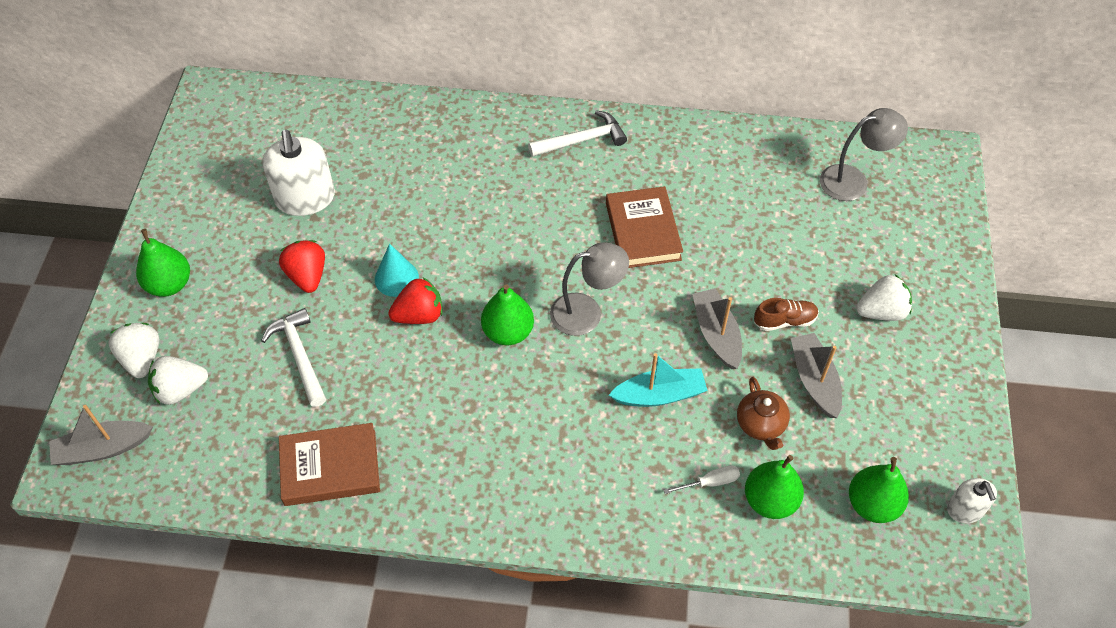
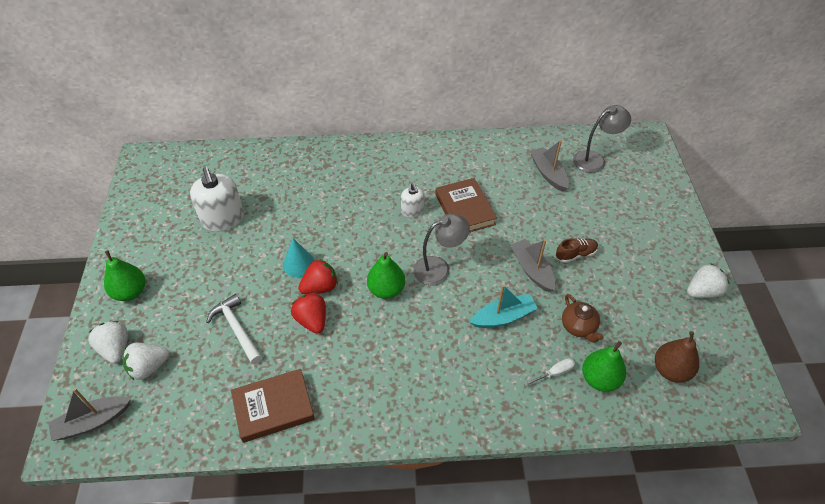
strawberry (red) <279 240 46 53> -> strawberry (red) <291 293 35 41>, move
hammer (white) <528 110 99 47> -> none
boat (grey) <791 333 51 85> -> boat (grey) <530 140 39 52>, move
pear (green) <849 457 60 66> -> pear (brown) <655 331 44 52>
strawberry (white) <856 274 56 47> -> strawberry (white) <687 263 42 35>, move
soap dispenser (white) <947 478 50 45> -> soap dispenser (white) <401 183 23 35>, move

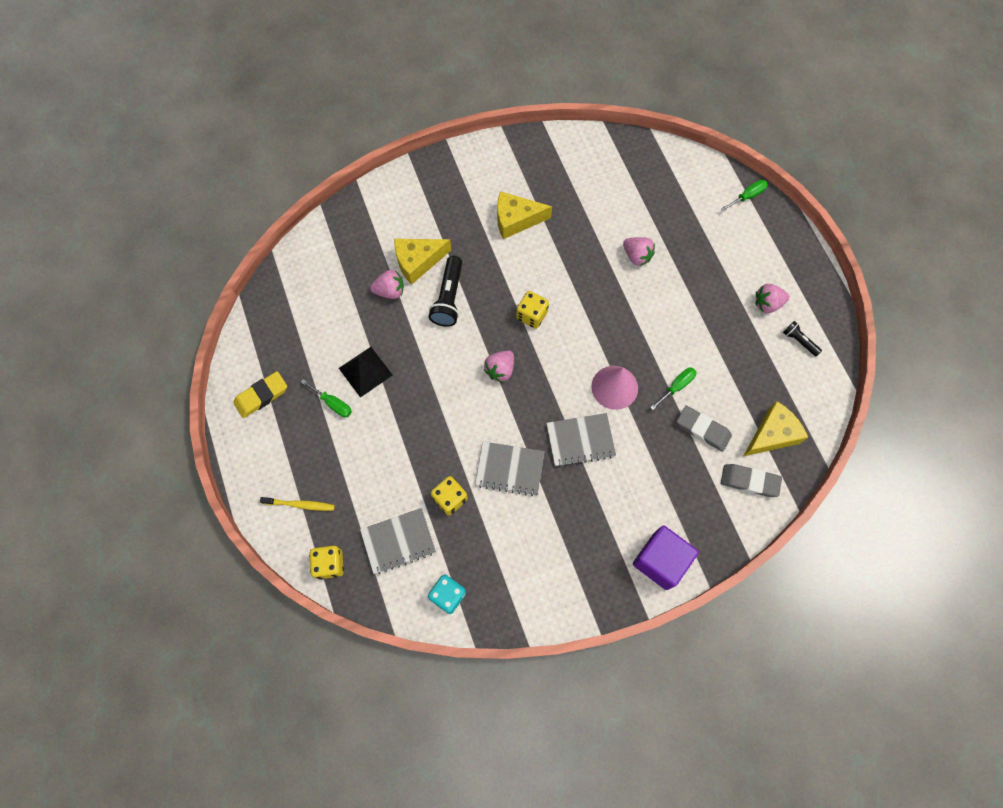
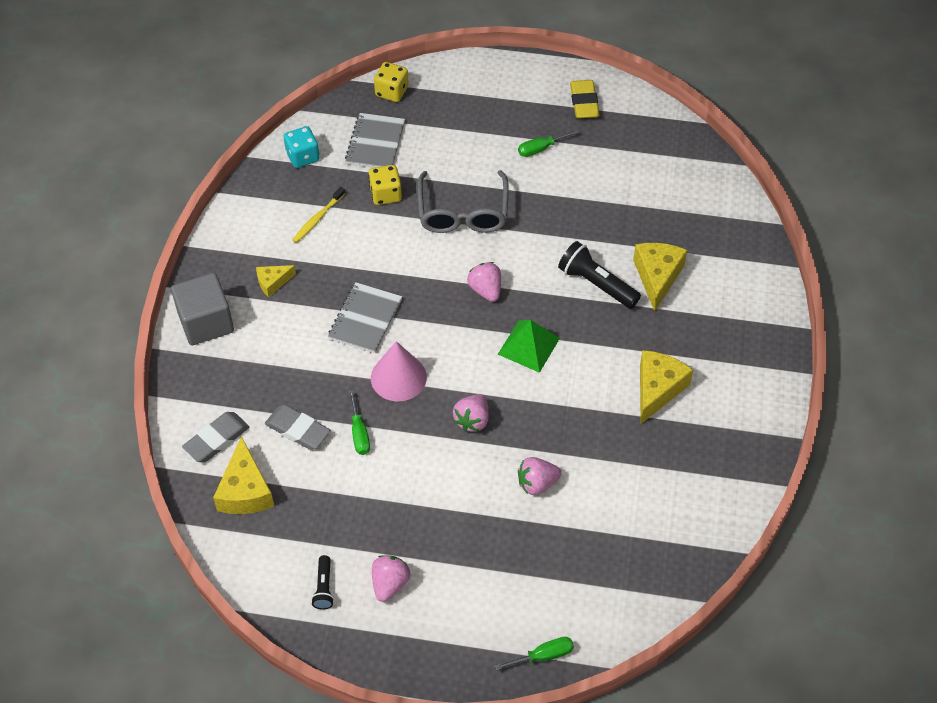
toothbrush (yellow) <260 497 75 14> -> toothbrush (yellow) <292 187 53 56>, move
pyramid (black) <339 347 54 51> -> none
strawberry (pink) <370 270 34 29> -> strawberry (pink) <453 394 36 38>, move
notebook (grey) <475 441 69 55> -> none
dice (yellow) <516 291 33 38> -> pyramid (green) <498 320 62 53>
cube (purple) <633 525 66 65> -> cube (grey) <171 273 63 73>
eraser (grey) <677 406 55 46> -> eraser (grey) <265 405 66 45>, 60 degrees clockwise
screwdriver (green) <721 180 47 31> -> screwdriver (green) <495 637 79 34>, 105 degrees counterclockwise
flashlight (black) <783 321 39 35> -> flashlight (black) <311 555 23 55>, 105 degrees clockwise
none -> cheese (yellow) <256 265 40 32>
none -> glasses (grey) <417 170 92 63>

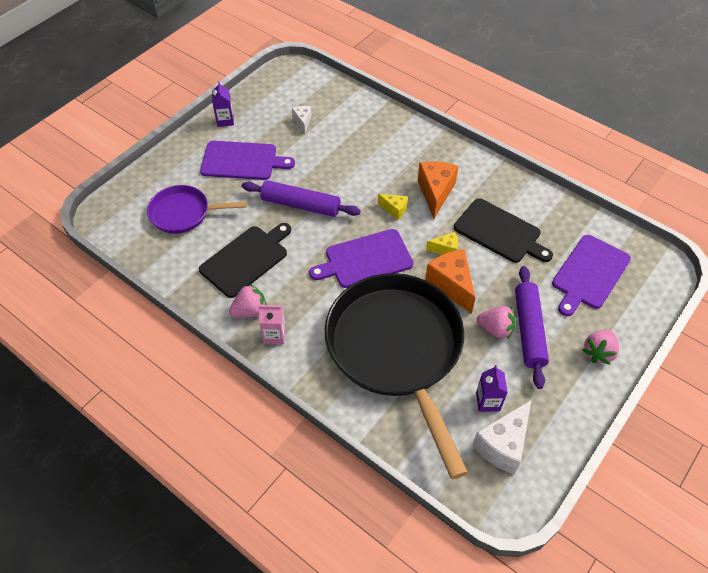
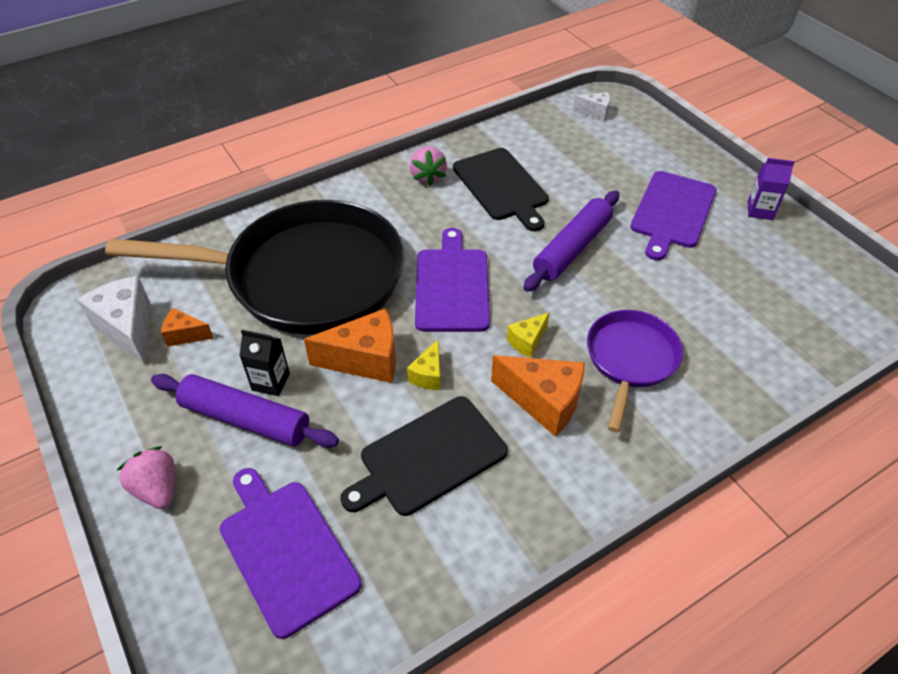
pan (purple) <147 185 100 49> -> pan (purple) <587 310 96 123>, move
carton (pink) <259 305 27 39> -> none
cheese (white) <292 106 20 27> -> cheese (white) <574 92 36 28>, move
carton (purple) <476 365 32 47> -> cheese (orange) <161 308 53 39>
strawberry (pink) <477 306 39 34> -> carton (black) <239 330 51 66>

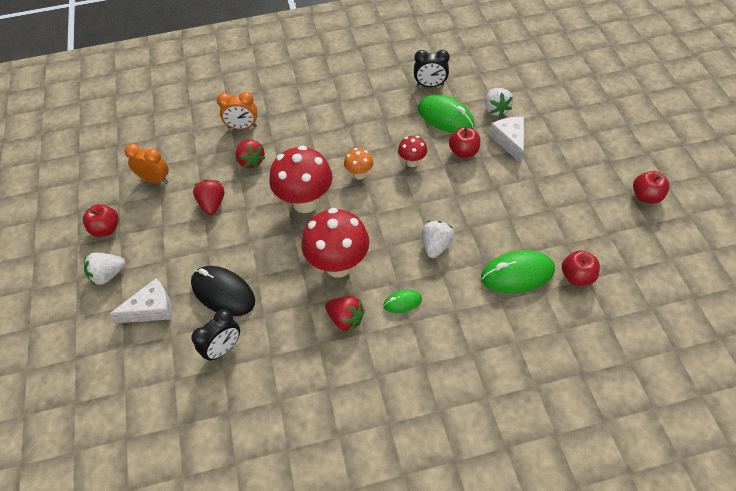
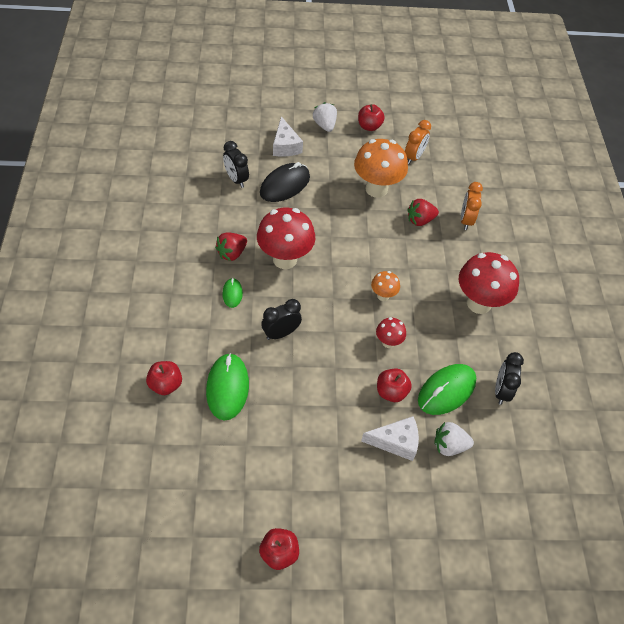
strawberry (red) <193 179 32 36> -> mushroom (orange) <354 139 54 59>
mushroom (red) <270 146 63 67> -> mushroom (red) <459 252 60 62>, move
strawberry (white) <422 221 32 37> -> clock (black) <261 299 41 41>
apple (red) <562 250 38 36> -> apple (red) <146 361 36 34>, move

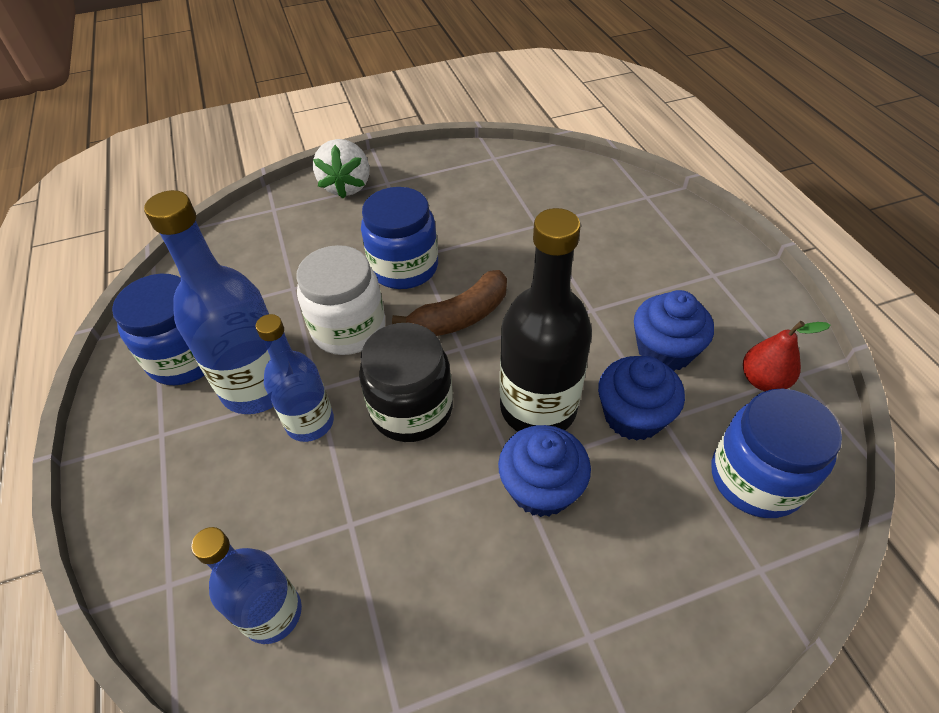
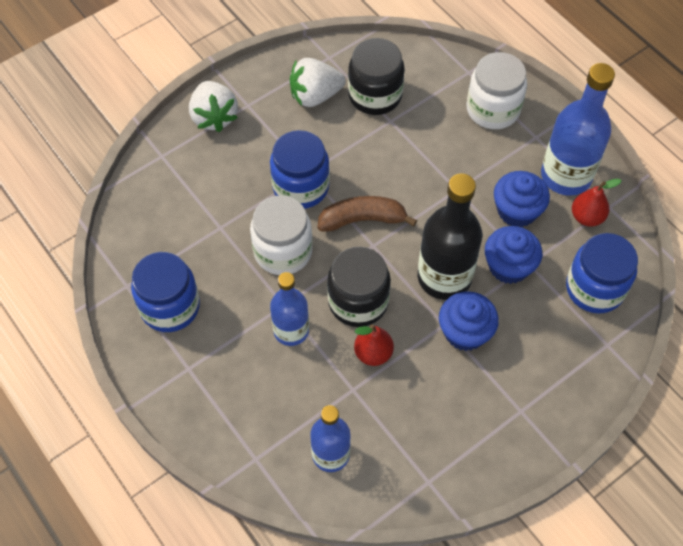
bottle (blue) <144 190 129 224> -> bottle (blue) <541 63 74 133>, move
banana (brown) <392 270 115 66> -> banana (brown) <317 196 100 36>, 135 degrees counterclockwise
none -> strawberry (white) <290 58 56 49>
none -> jar (black) <348 38 57 77>
none -> pear (red) <354 324 40 42>
none -> jar (white) <466 52 61 77>

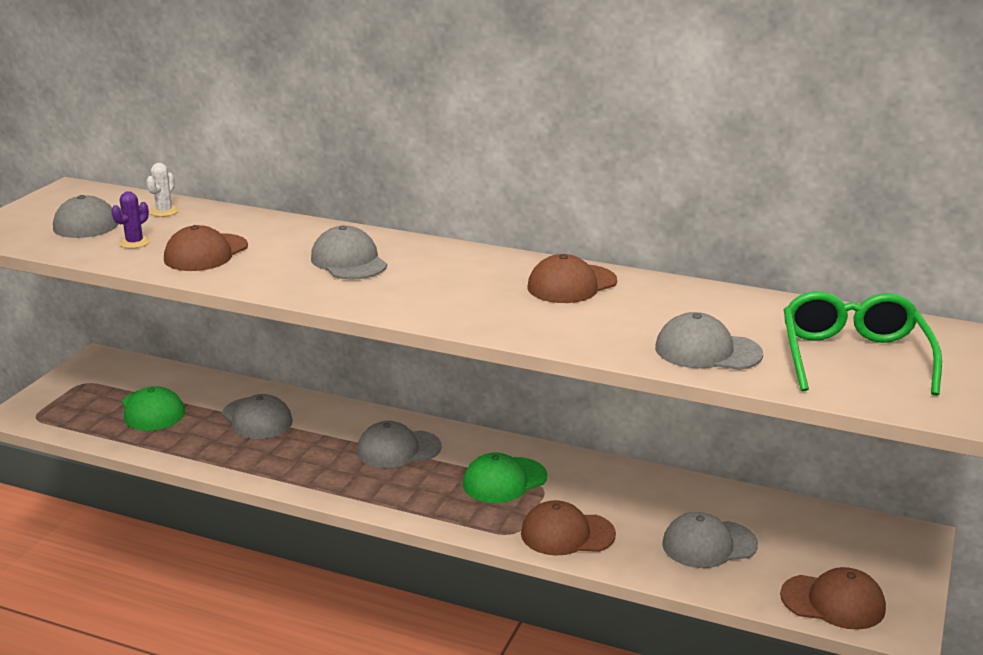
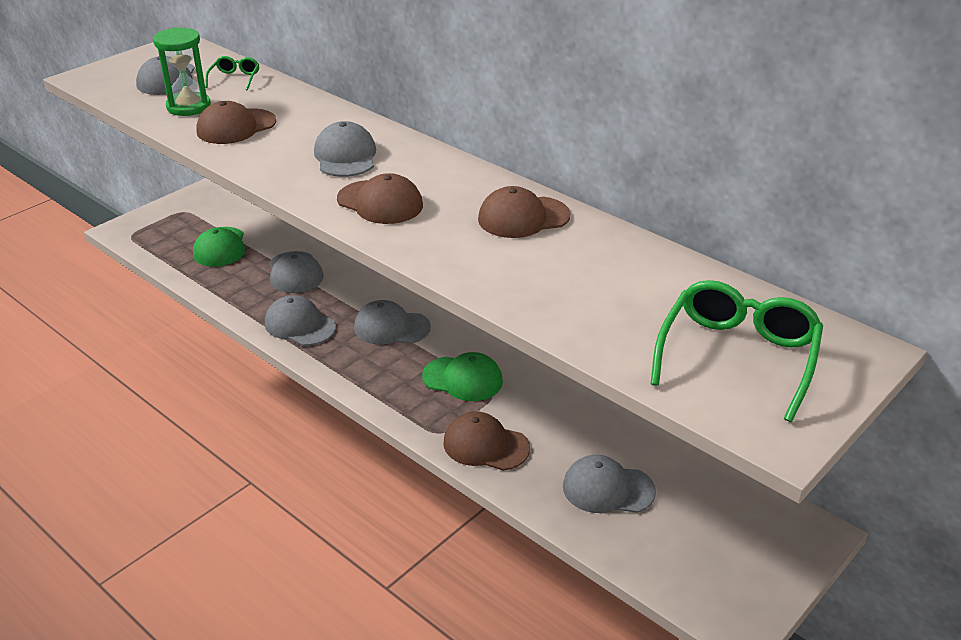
cactus (purple) <111 191 39 58> -> hourglass (green) <153 27 58 89>
cactus (white) <146 163 33 54> -> glasses (green) <205 56 54 35>
cap (green) <463 452 84 51> -> cap (green) <422 352 81 49>, 150 degrees counterclockwise
cap (grey) <655 312 108 58> -> cap (grey) <265 295 71 51>, move
cap (brown) <780 567 106 63> -> cap (brown) <337 173 86 51>, move

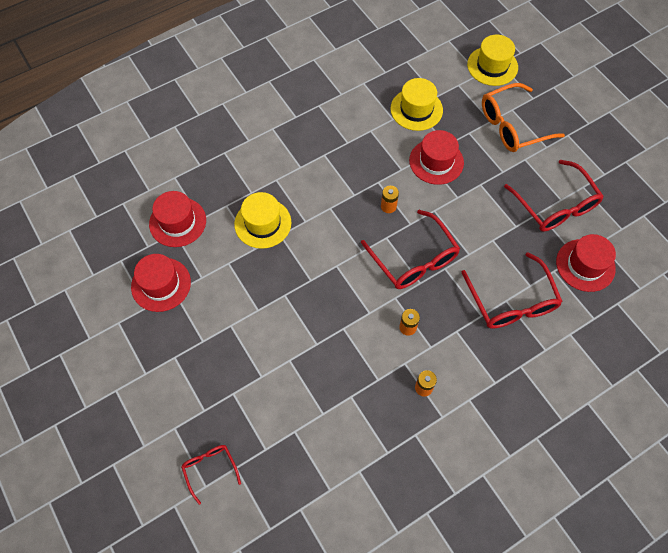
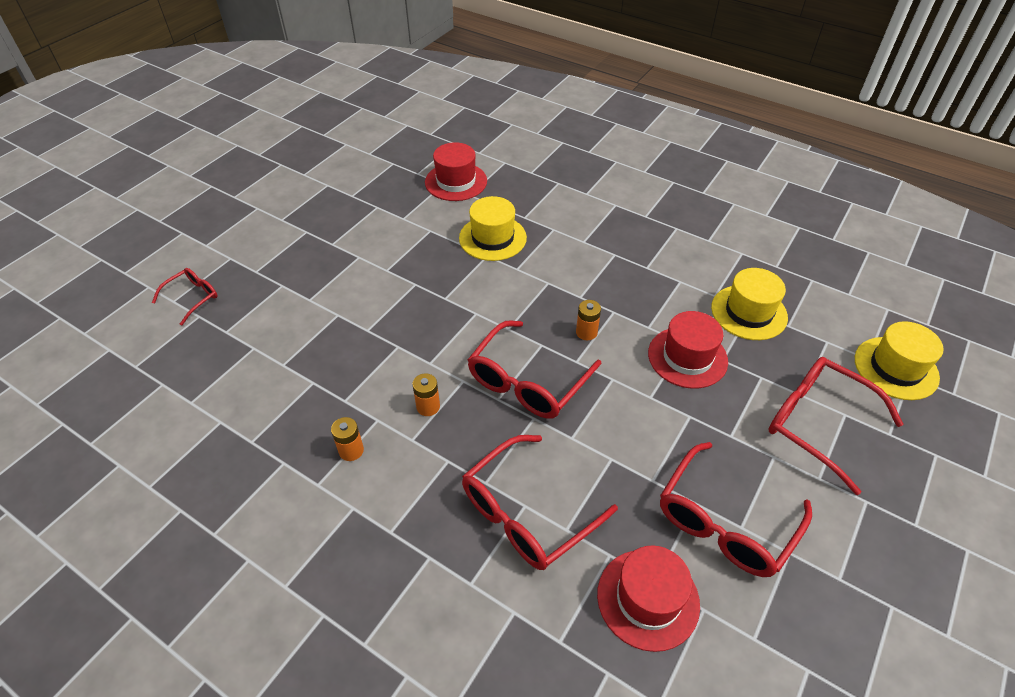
hat (red) <131 254 60 58> -> none
glasses (orange) <482 83 83 69> -> glasses (red) <769 357 134 138>

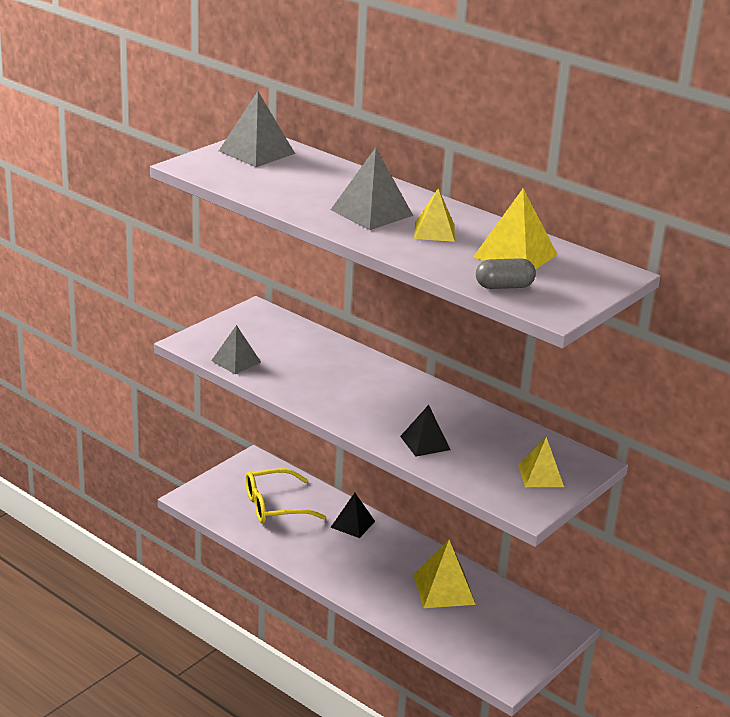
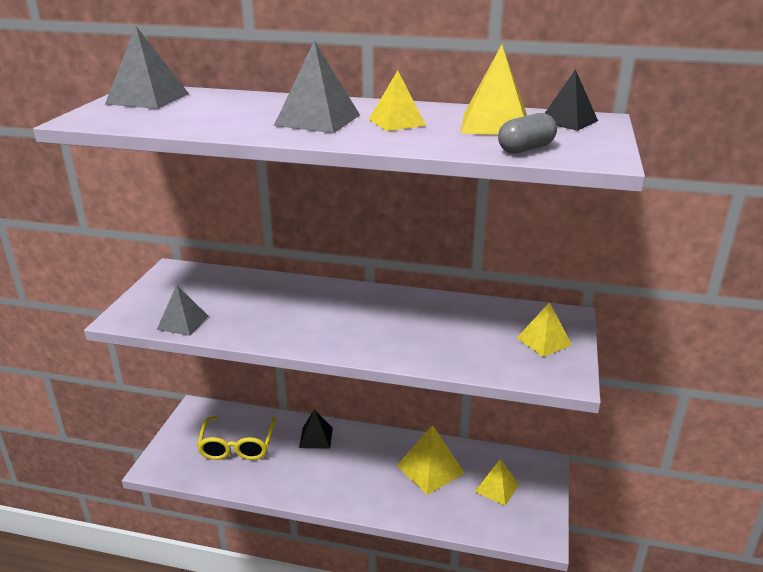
glasses (yellow) <245 468 81 56> -> glasses (yellow) <197 416 79 44>, 45 degrees counterclockwise
pyramid (black) <400 405 50 52> -> pyramid (black) <545 69 53 62>, move
none -> pyramid (yellow) <475 459 44 47>

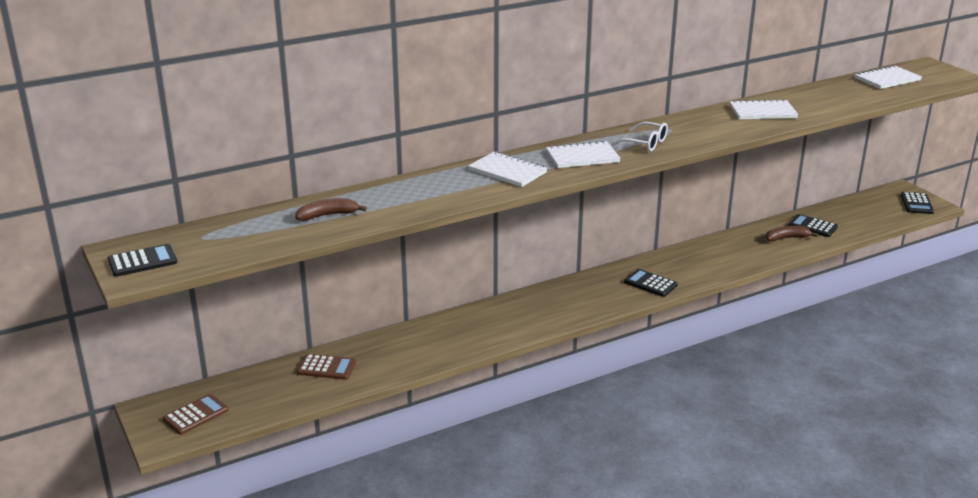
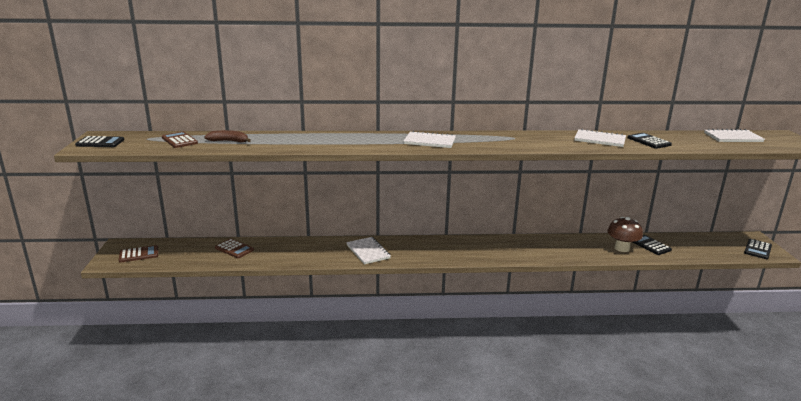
notebook (white) <468 151 79 36> -> notebook (white) <346 237 45 27>, move
glasses (white) <611 122 57 30> -> none
calculator (black) <624 269 54 28> -> calculator (black) <628 133 44 16>, move
banana (brown) <766 226 52 16> -> mushroom (brown) <607 217 36 35>
none -> calculator (brown) <162 131 36 17>

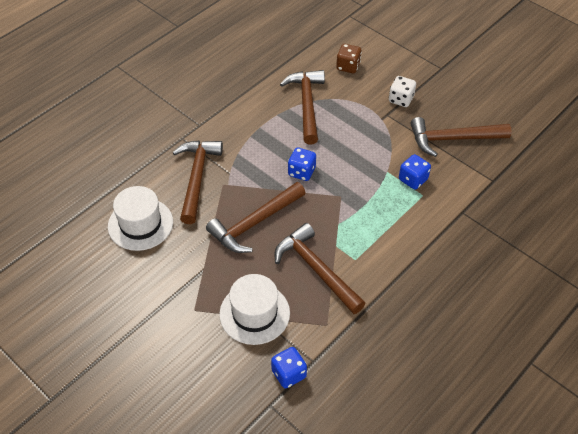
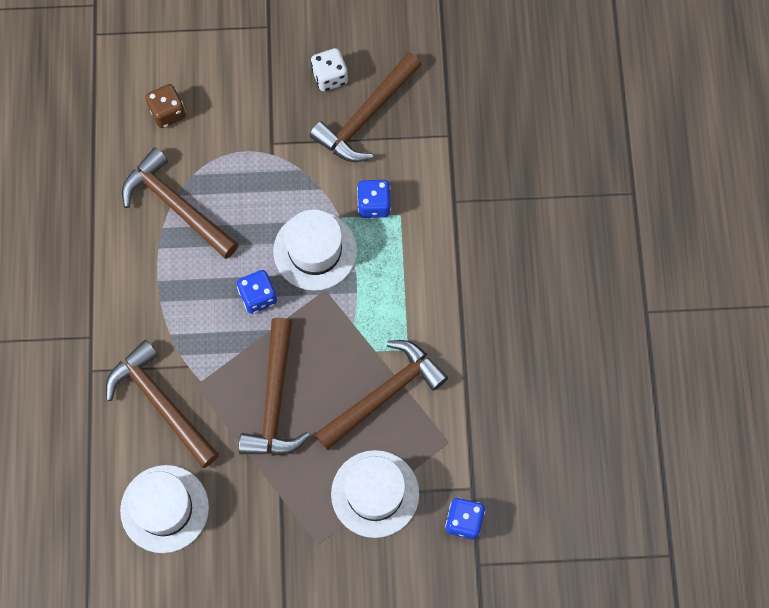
hammer (brown) <275 223 91 91> -> hammer (brown) <315 340 133 110>, 135 degrees clockwise
dice (white) <389 76 27 31> -> dice (white) <311 48 37 43>, move
none -> hat (white) <273 209 84 82>

